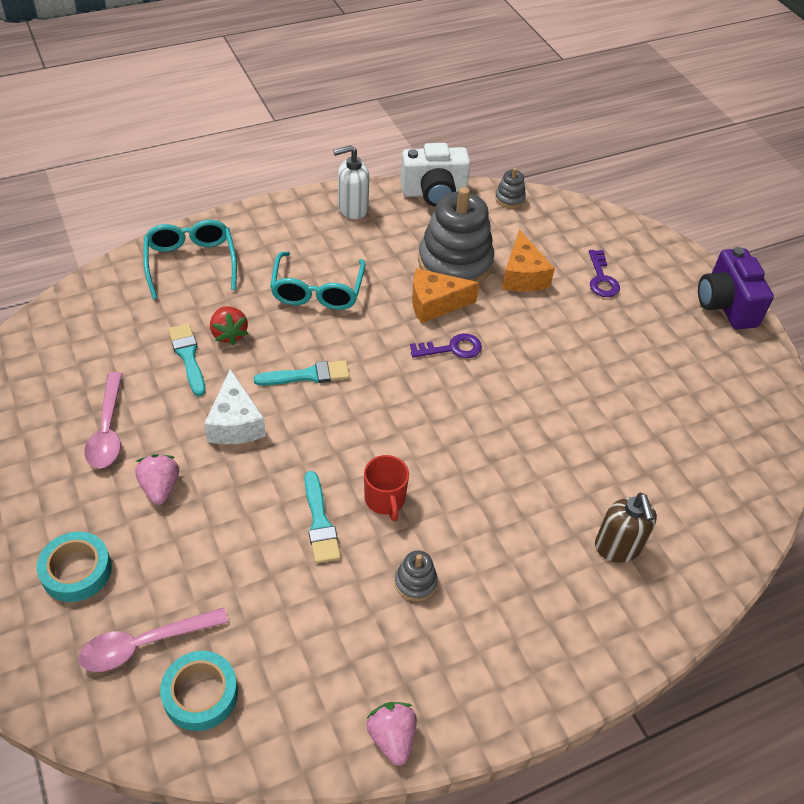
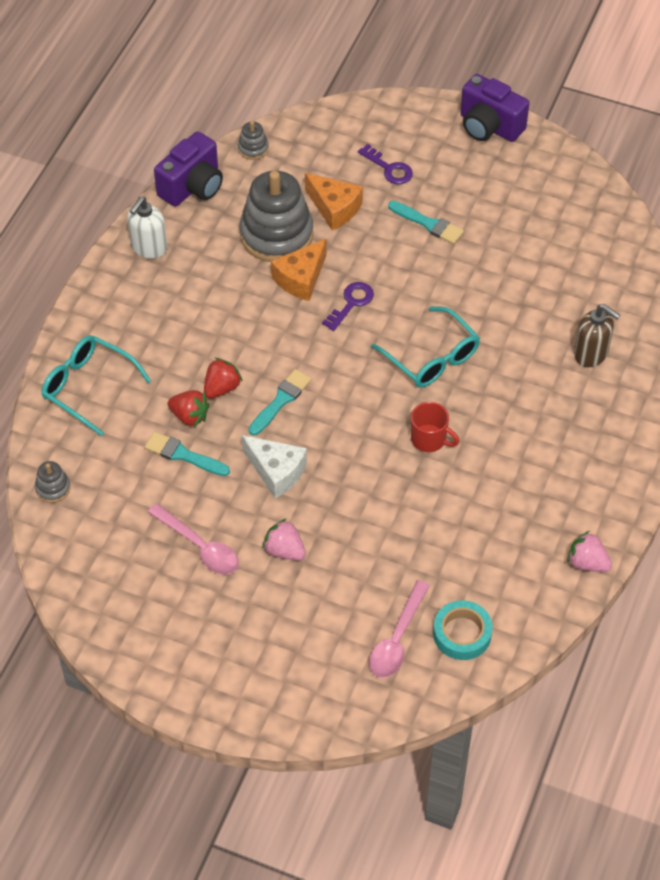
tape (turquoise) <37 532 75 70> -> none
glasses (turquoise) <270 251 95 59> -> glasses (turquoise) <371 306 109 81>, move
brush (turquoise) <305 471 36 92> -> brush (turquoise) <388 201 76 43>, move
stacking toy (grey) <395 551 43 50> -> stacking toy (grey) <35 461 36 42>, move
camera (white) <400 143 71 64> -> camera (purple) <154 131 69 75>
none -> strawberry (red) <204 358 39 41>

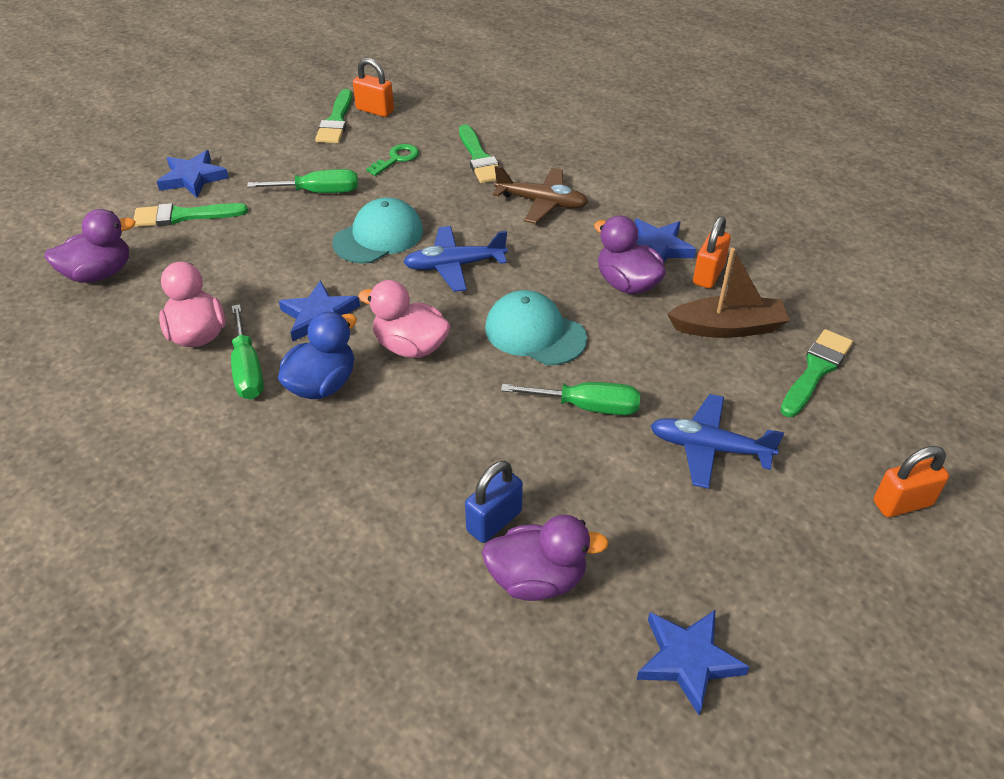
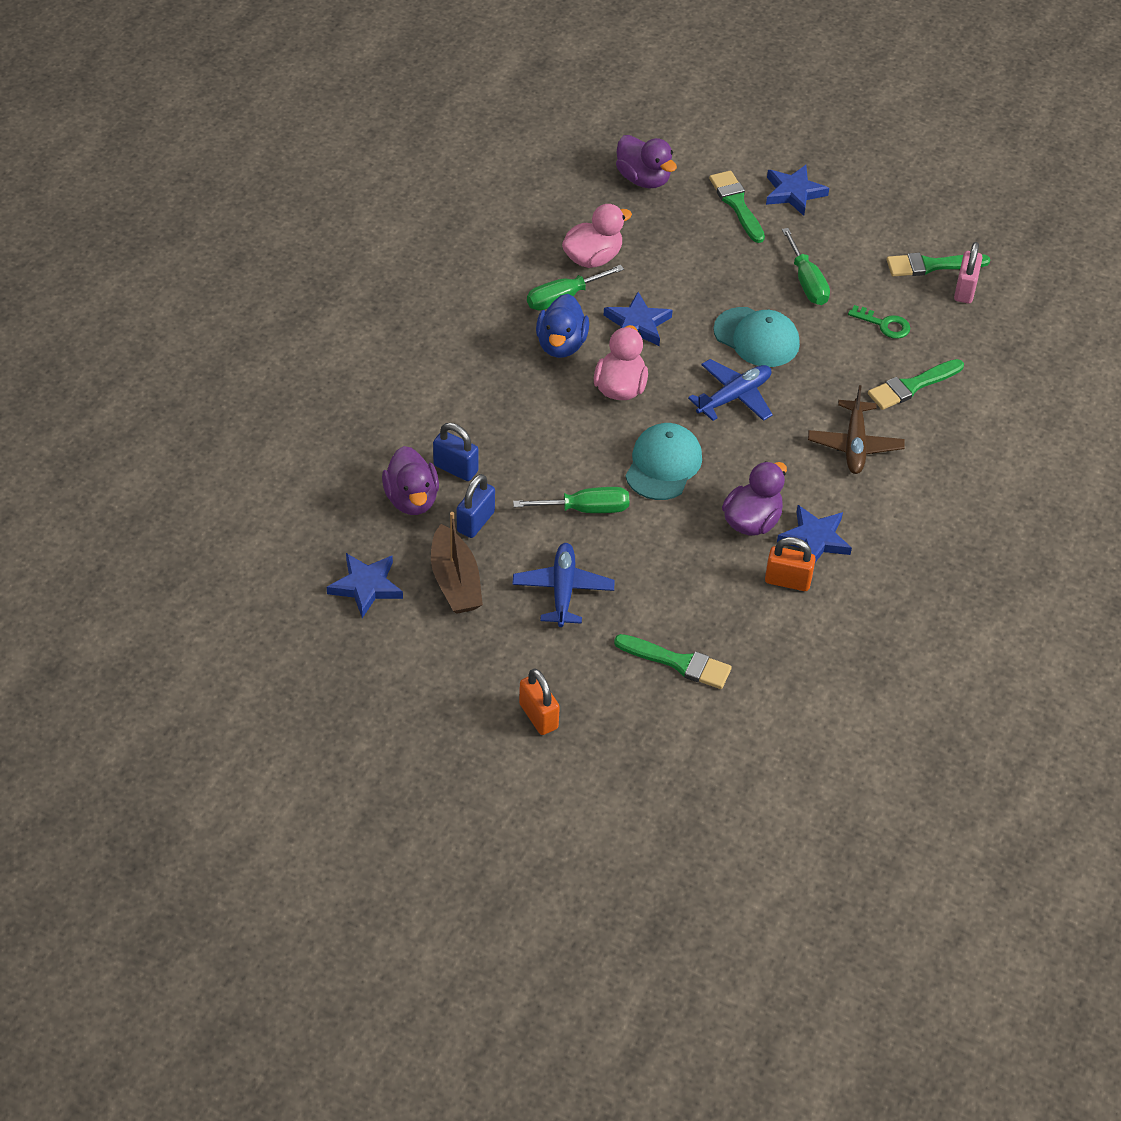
duck (blue) <278 311 79 88> -> duck (blue) <536 294 53 64>, 75 degrees clockwise
padlock (orange) <353 58 41 59> -> padlock (pink) <954 242 28 62>
plane (blue) <403 226 104 66> -> plane (blue) <688 359 85 62>, 75 degrees clockwise
screwdriver (green) <501 382 139 33> -> screwdriver (green) <513 487 116 26>, 90 degrees counterclockwise
boat (brown) <667 248 123 90> -> boat (brown) <431 512 52 102>, move
none -> padlock (blue) <457 474 38 64>

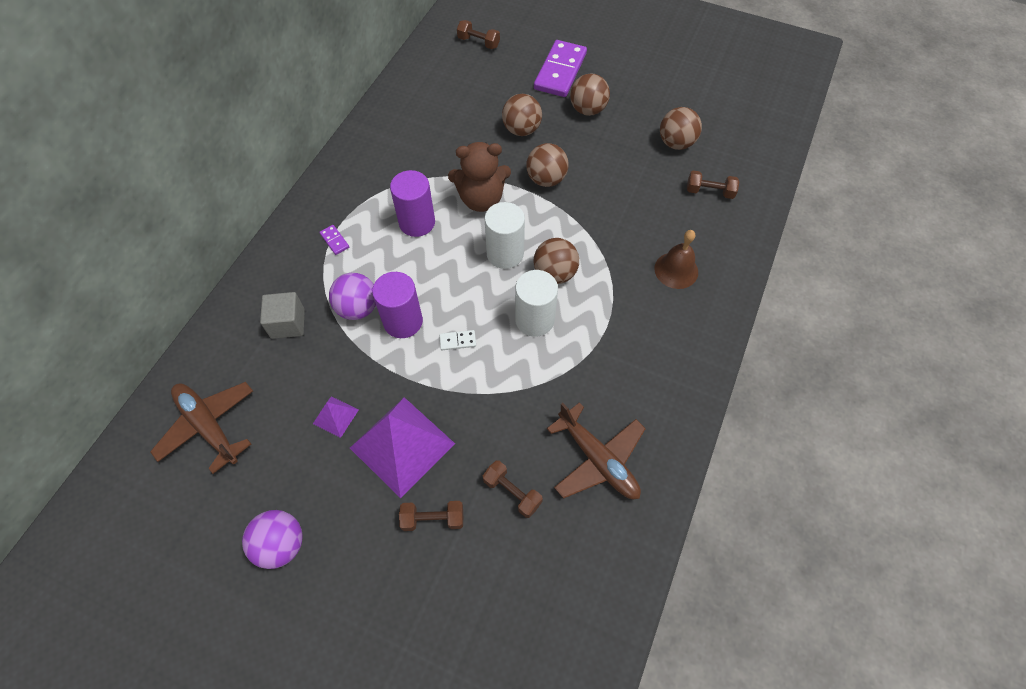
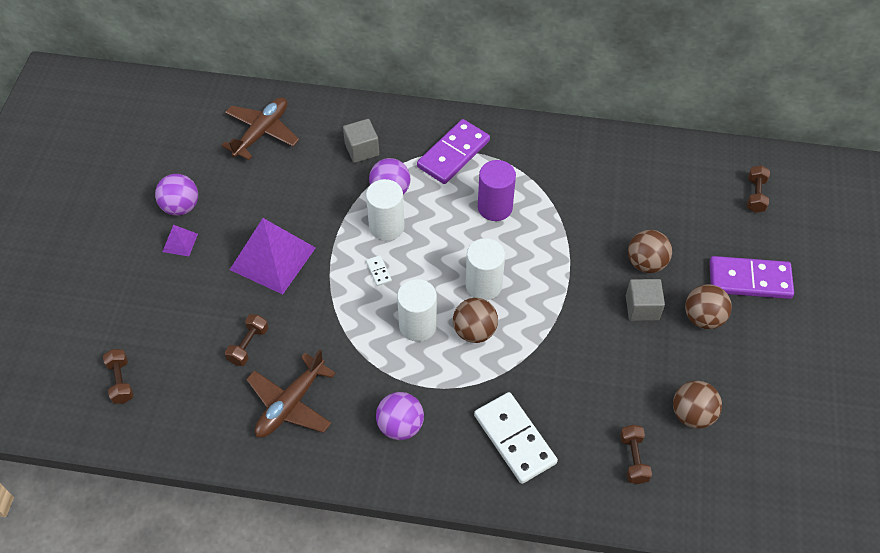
pyramid (purple) <313 396 46 42> -> pyramid (purple) <162 225 36 31>, move
domino (purple) <320 225 29 30> -> domino (purple) <417 119 73 65>, x2.46
cylinder (purple) <372 272 51 66> -> cylinder (white) <366 179 39 62>
dumbbell (brown) <399 501 64 30> -> dumbbell (brown) <103 349 31 55>, move
teddy bear (brown) <448 142 63 70> -> none
ball (brown) <526 143 43 44> -> none
bell (brown) <654 230 44 59> -> domino (white) <474 392 84 92>
none -> ball (purple) <376 392 48 48>
none -> cube (grey) <626 279 39 42>

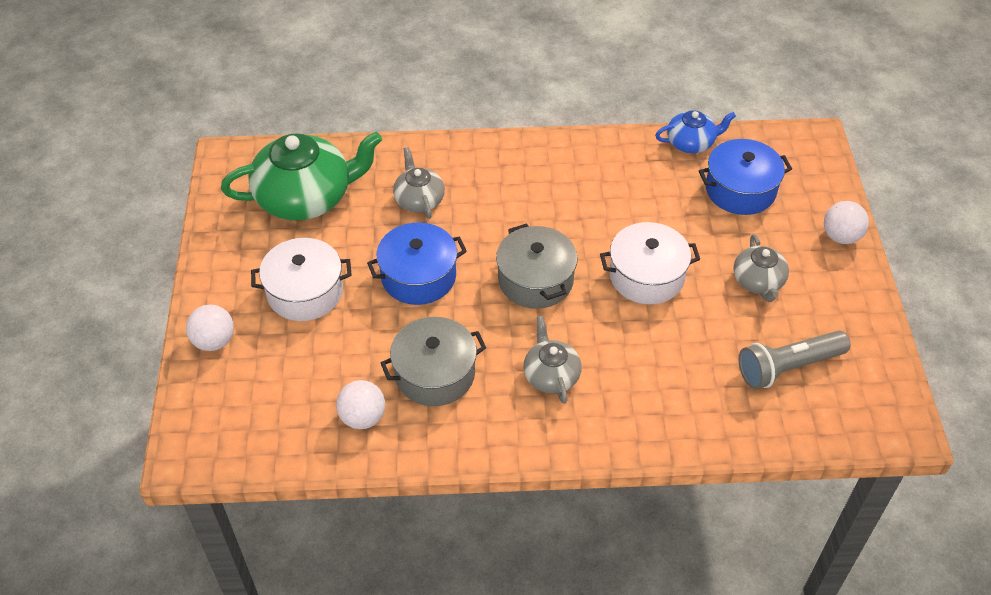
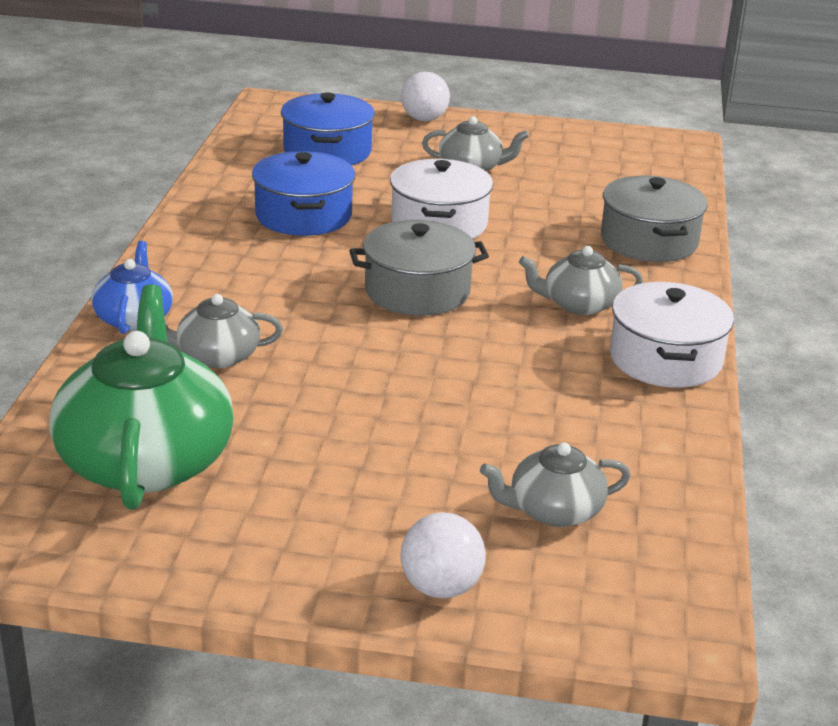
pot (white) <251 238 101 83> -> pot (white) <610 282 124 106>, move
ball (white) <336 380 49 49> -> none
pot (blue) <367 222 100 83> -> pot (blue) <252 151 103 85>, move
pot (grey) <381 317 105 89> -> pot (grey) <601 176 107 86>, move
teapot (blue) <655 110 81 43> -> teapot (blue) <91 241 82 93>, move
flashlight (grey) <739 331 112 58> -> none
none -> teapot (grey) <480 442 151 85>

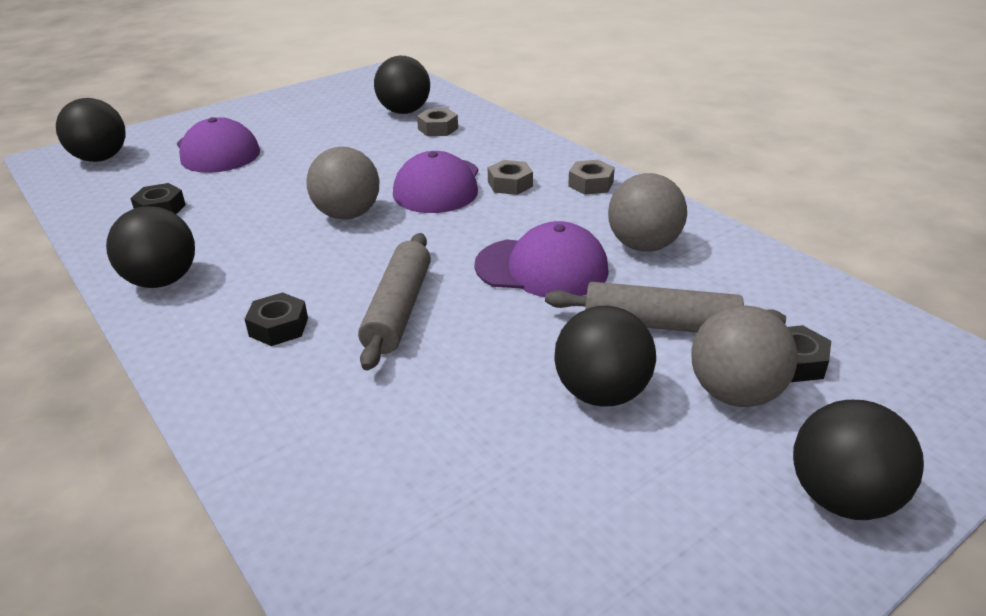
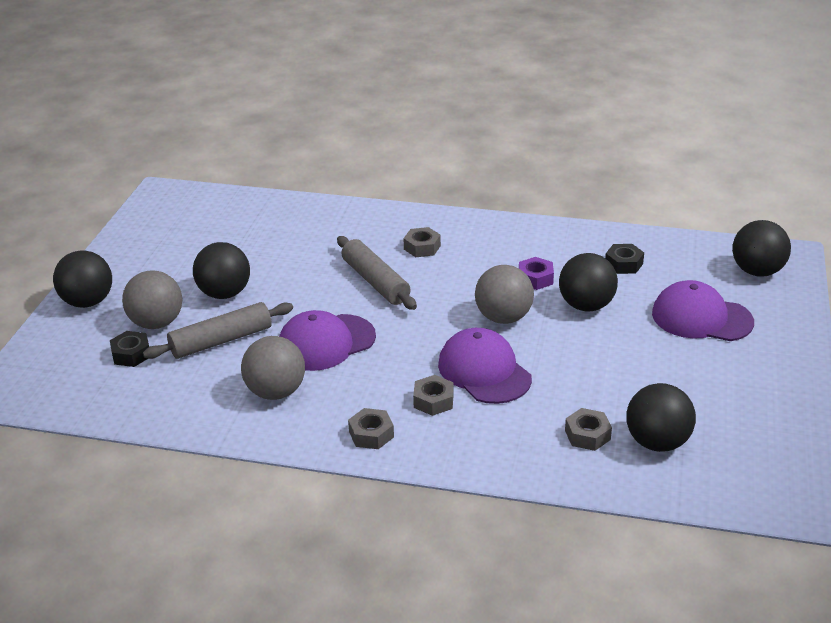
ball (black) <106 206 89 82> -> ball (black) <559 253 59 58>, move
nut (black) <245 292 63 54> -> nut (grey) <404 227 37 30>
none -> nut (purple) <519 257 35 33>

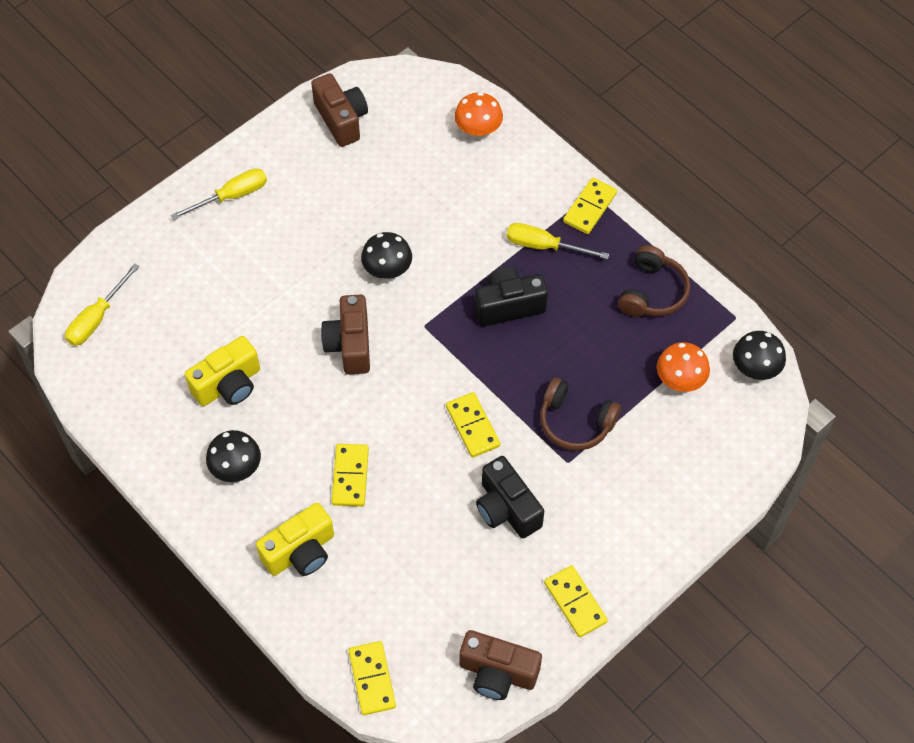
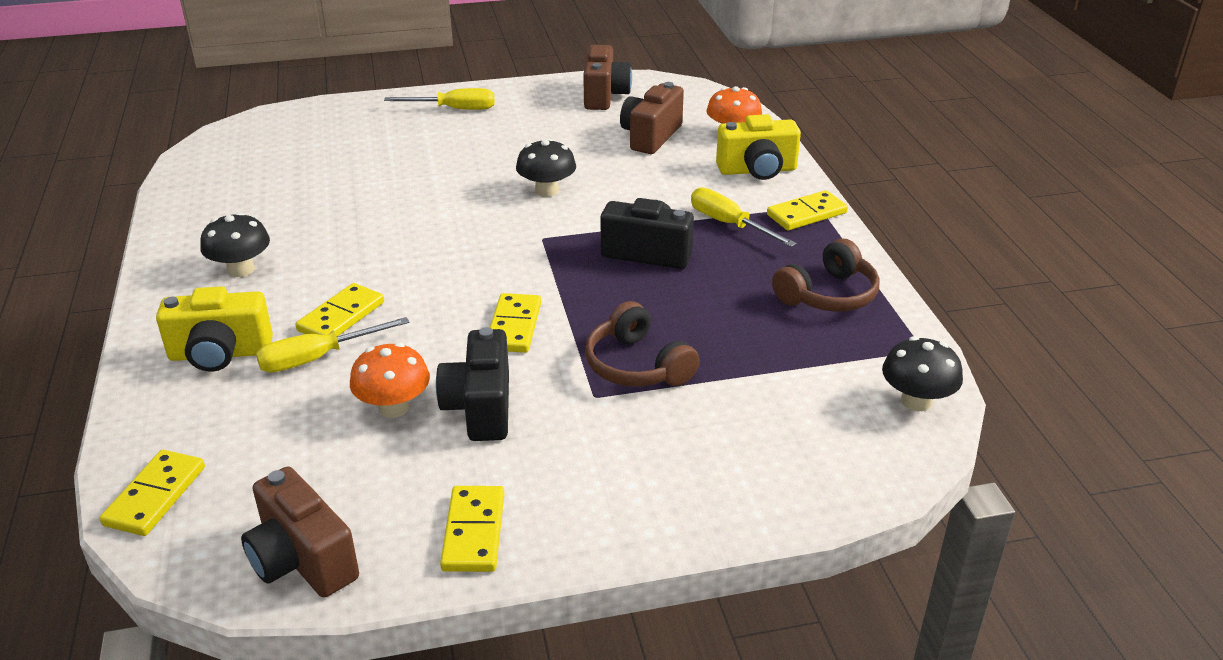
screwdriver (yellow) <65 263 75 83> -> screwdriver (yellow) <256 317 153 56>, move
camera (yellow) <185 336 75 70> -> camera (yellow) <716 114 85 66>, move
camera (brown) <321 294 49 80> -> camera (brown) <620 82 64 72>, move
mushroom (orange) <657 342 53 50> -> mushroom (orange) <350 343 80 75>, move

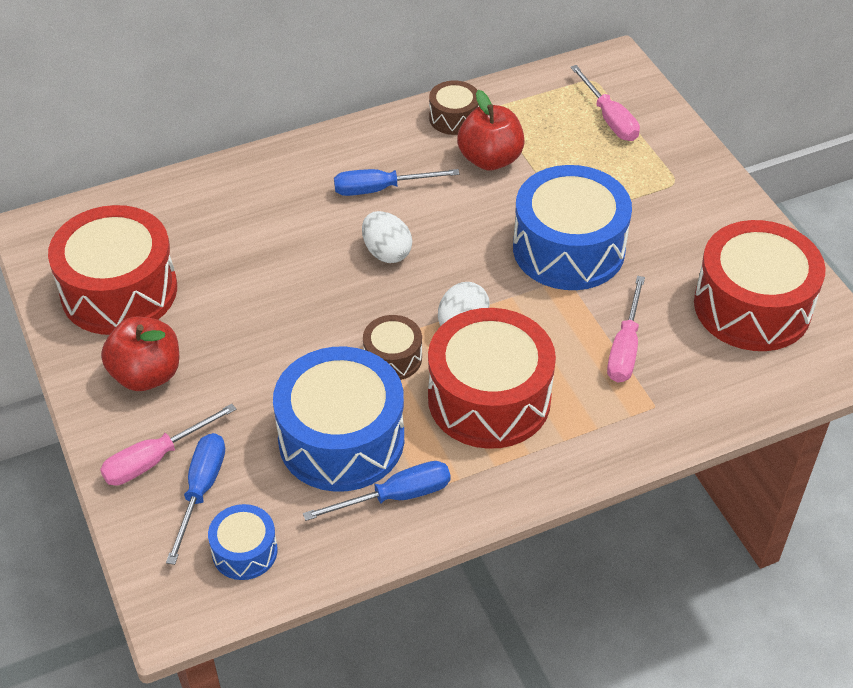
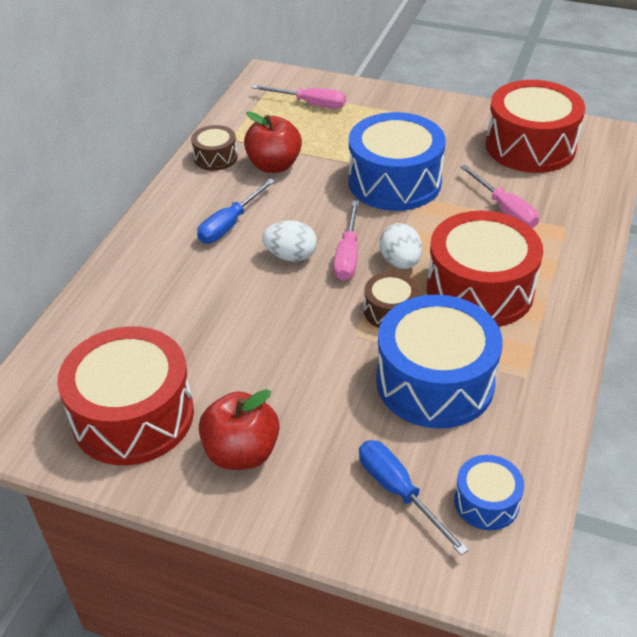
screwdriver (pink) <100 404 136 81> -> screwdriver (pink) <334 200 25 81>, move
screwdriver (blue) <303 461 148 60> -> none

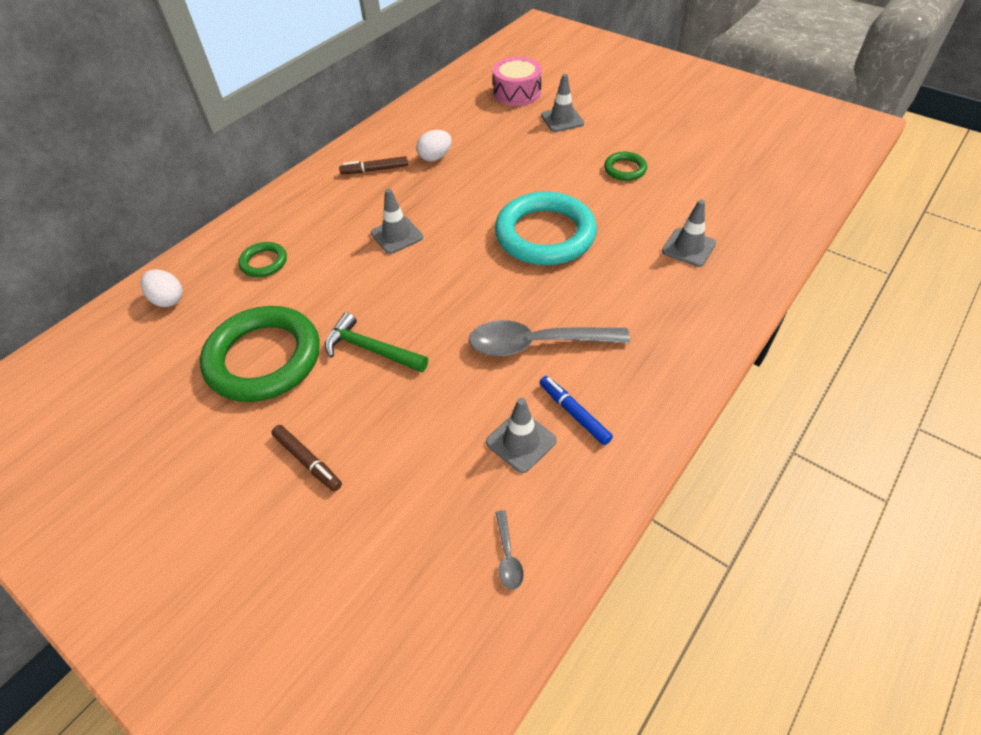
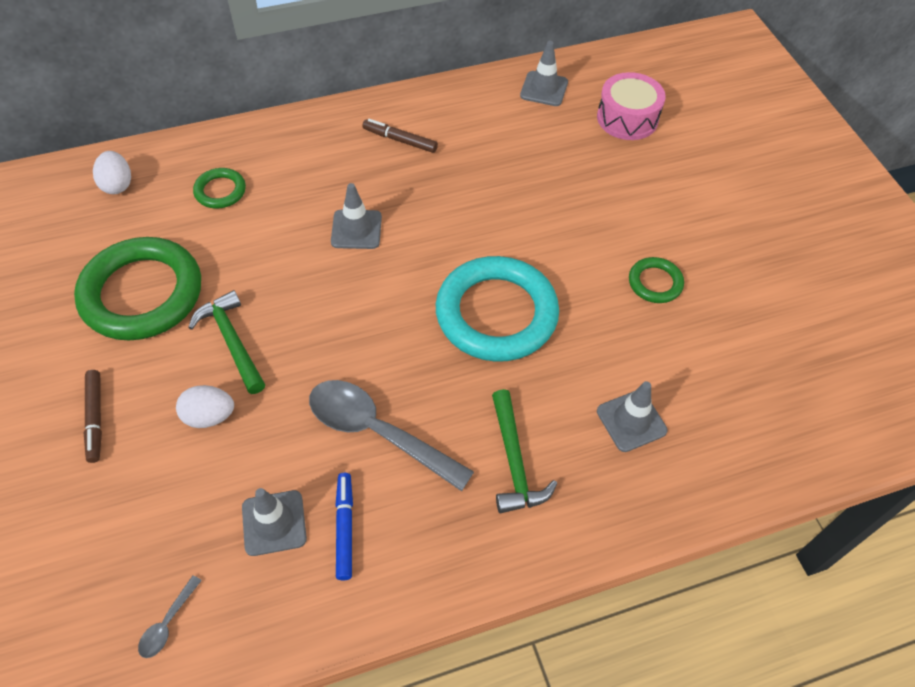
egg (white) <416 130 36 32> -> egg (white) <176 385 58 43>, move
traffic cone (grey) <541 74 43 58> -> traffic cone (grey) <520 41 48 65>, move
none -> hammer (green) <492 389 65 124>

